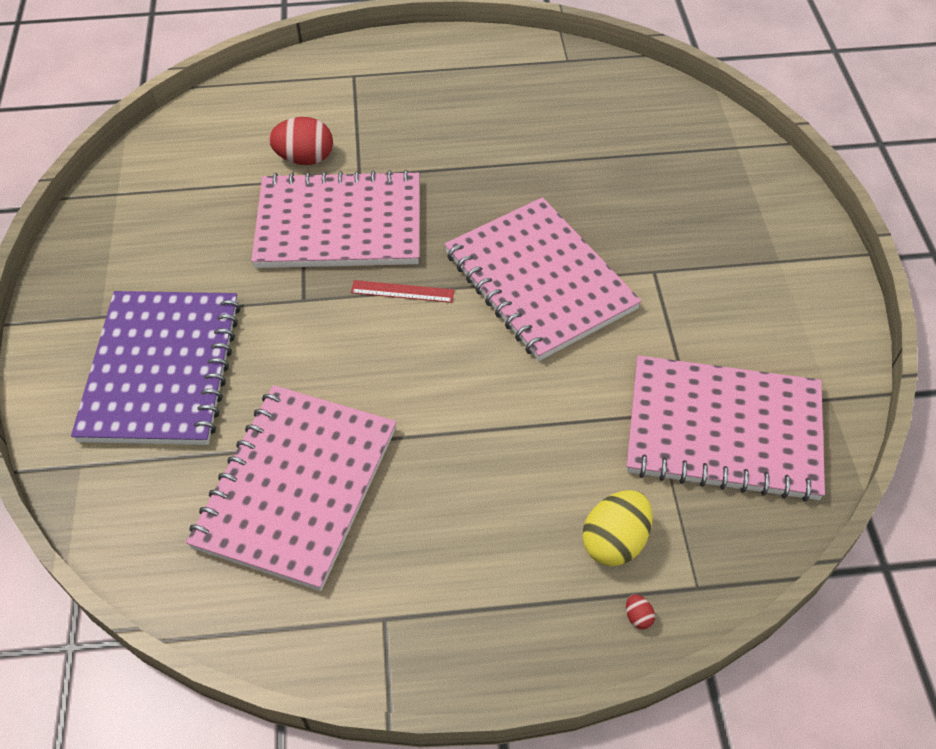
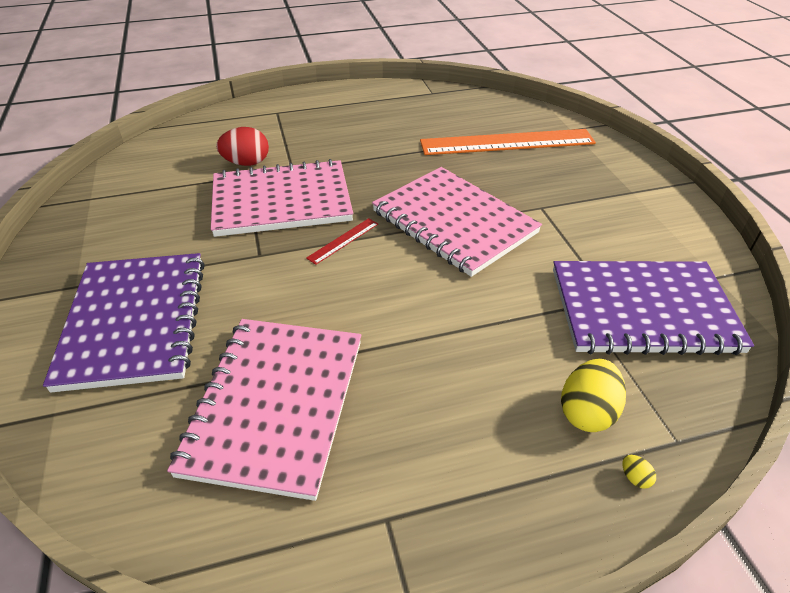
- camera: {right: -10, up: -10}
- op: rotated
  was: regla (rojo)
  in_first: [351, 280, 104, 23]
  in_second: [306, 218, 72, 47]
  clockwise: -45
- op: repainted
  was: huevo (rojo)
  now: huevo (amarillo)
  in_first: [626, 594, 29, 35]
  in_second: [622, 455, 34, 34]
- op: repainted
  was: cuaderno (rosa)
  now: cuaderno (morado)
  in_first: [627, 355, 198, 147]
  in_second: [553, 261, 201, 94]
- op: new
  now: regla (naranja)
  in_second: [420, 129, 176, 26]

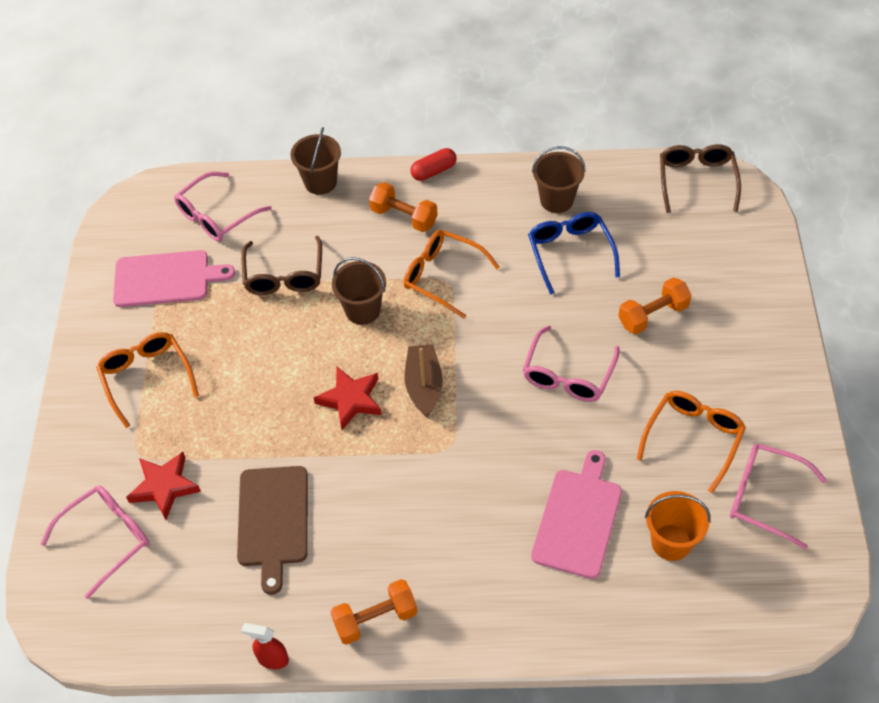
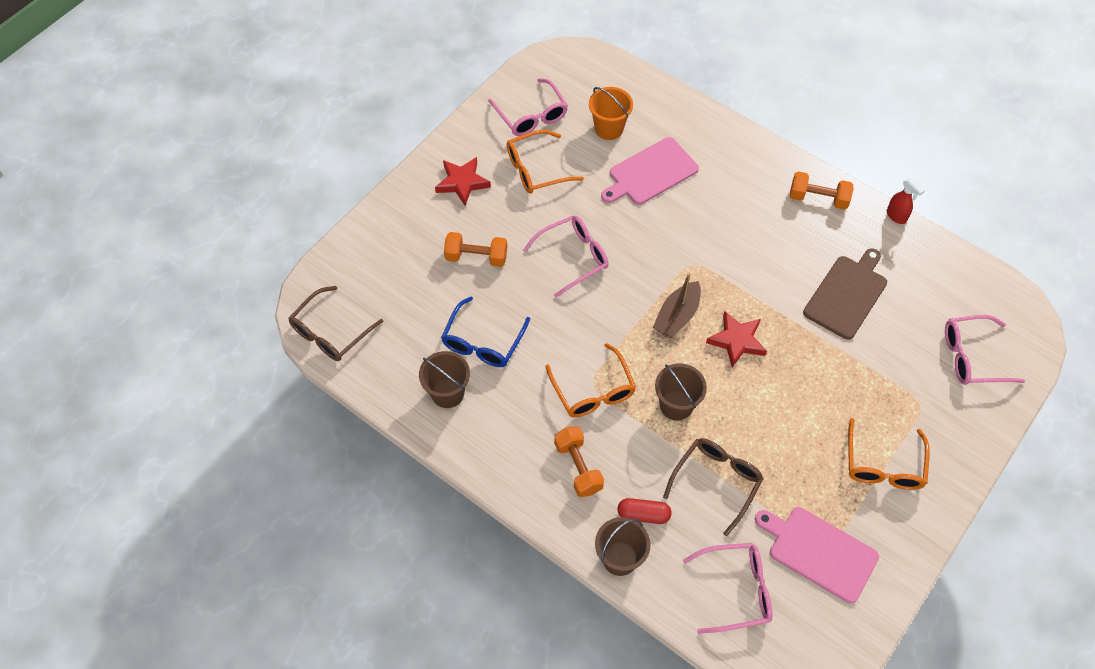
- camera: {right: -145, up: 5}
- op: shifted
  was: estrella (rojo)
  in_first: [126, 452, 75, 68]
  in_second: [435, 157, 56, 49]
- op: shifted
  was: cápsula (rojo)
  in_first: [410, 148, 47, 33]
  in_second: [618, 498, 54, 26]

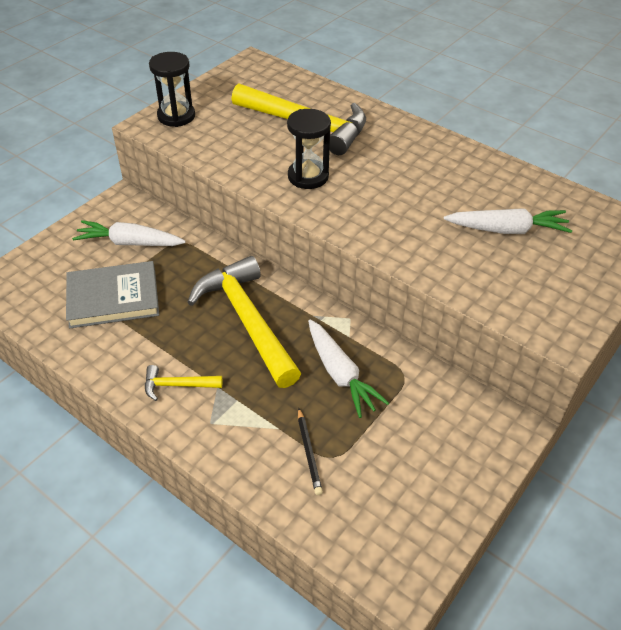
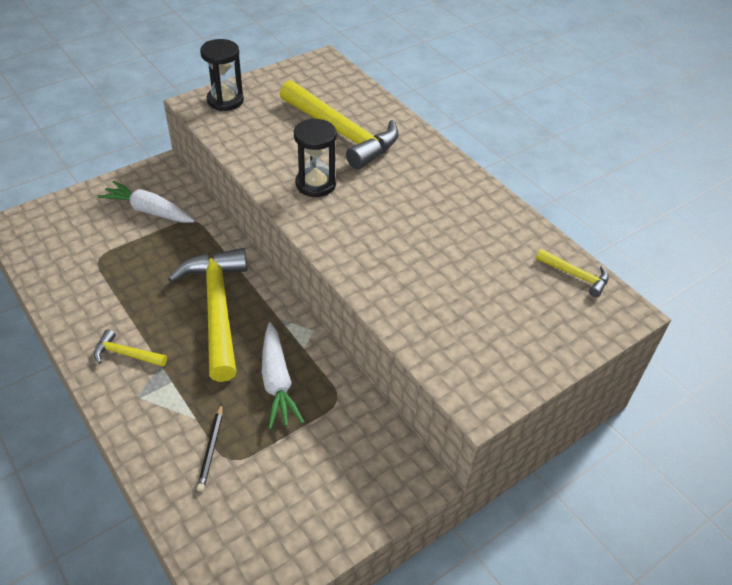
- camera: {right: 15, up: 0}
- op: gone
  was: libro (gris)
  in_first: [66, 261, 93, 68]
- op: gone
  was: zanahoria (blanco)
  in_first: [444, 208, 128, 26]
- op: new
  now: martillo (amarillo)
  in_second: [536, 249, 73, 48]

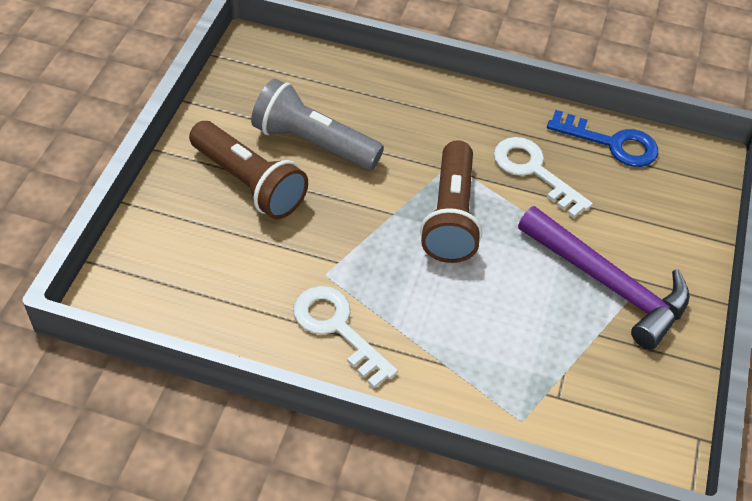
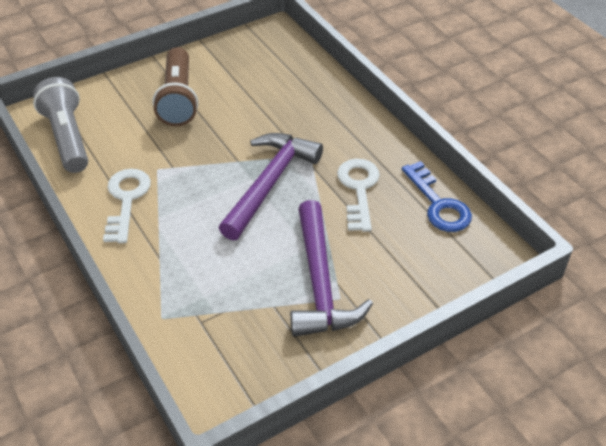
- camera: {right: 45, up: -5}
- op: shifted
  was: lámpara de mano (gris)
  in_first: [251, 79, 133, 91]
  in_second: [33, 77, 55, 96]
- op: swapped
  was: lámpara de mano (marrón)
  now: martillo (morado)
  in_first: [420, 140, 62, 123]
  in_second: [219, 133, 104, 107]

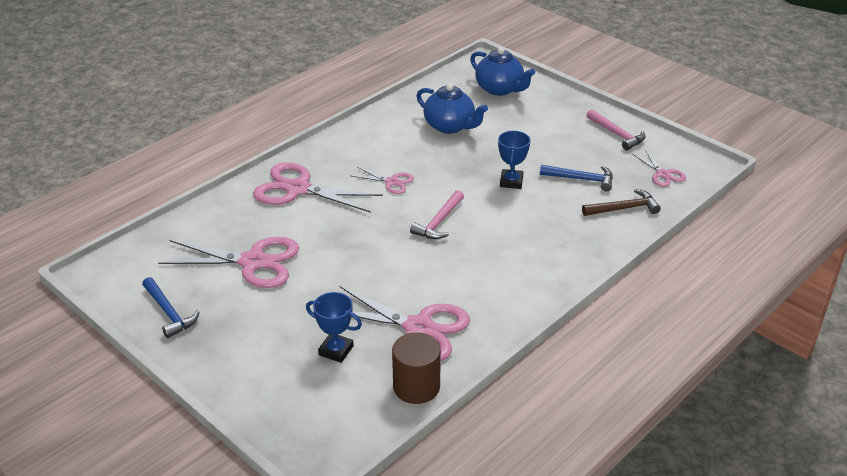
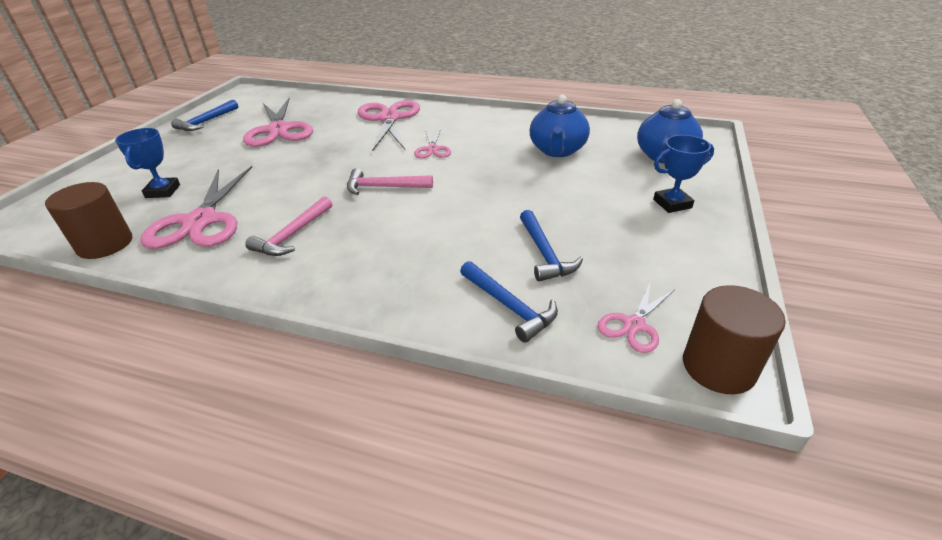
- camera: {right: 65, up: 0}
- op: shifted
  was: trofeo (azul)
  in_first: [498, 131, 32, 58]
  in_second: [653, 135, 61, 78]
- op: repainted
  was: martillo (marrón)
  now: martillo (azul)
  in_first: [582, 189, 79, 27]
  in_second: [460, 261, 98, 82]
- op: shifted
  was: martillo (rosa)
  in_first: [586, 109, 59, 42]
  in_second: [245, 196, 87, 60]
- op: new
  now: cilindro (marrón)
  in_second: [683, 285, 103, 110]

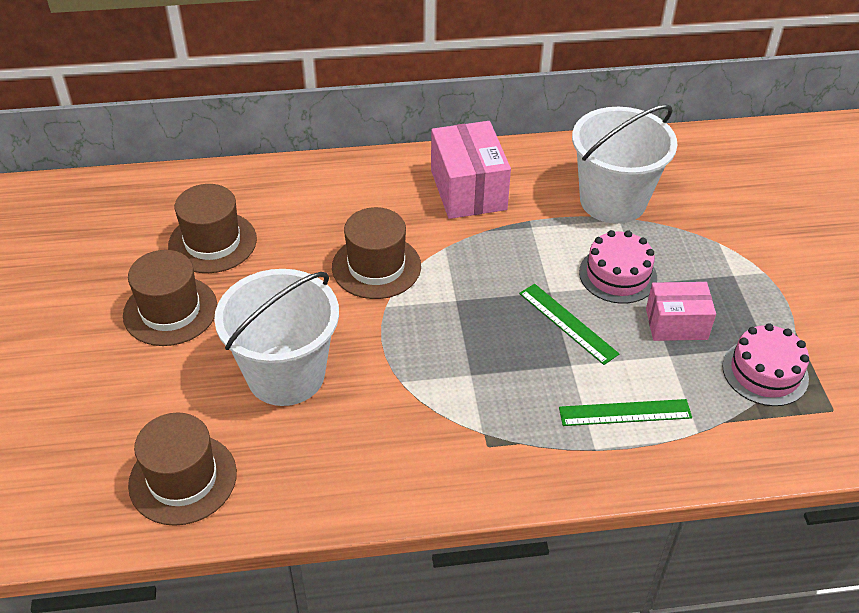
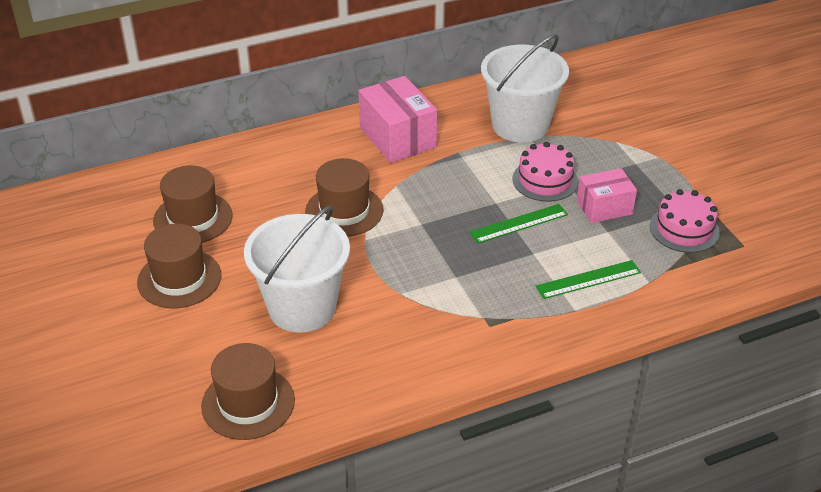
- camera: {right: -15, up: -5}
- op: rotated
  was: regla (verde)
  in_first: [519, 284, 100, 81]
  in_second: [470, 204, 98, 39]
  clockwise: -60

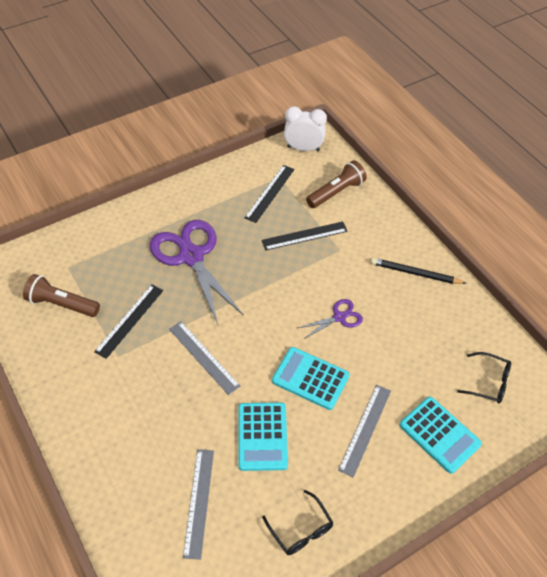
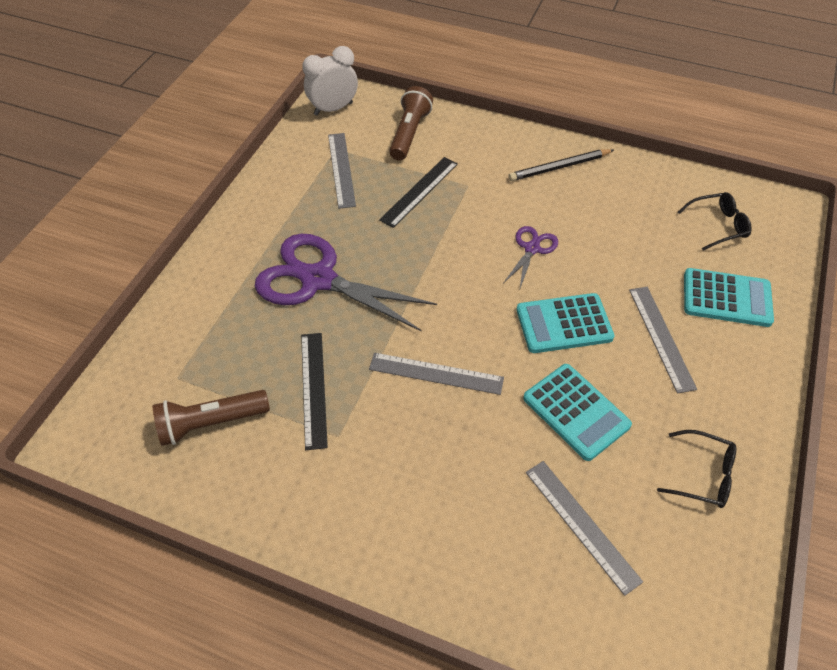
- camera: {right: -35, up: 0}
- op: repainted
  was: regla (negro)
  now: regla (gris)
  in_first: [245, 165, 49, 58]
  in_second: [328, 133, 28, 76]

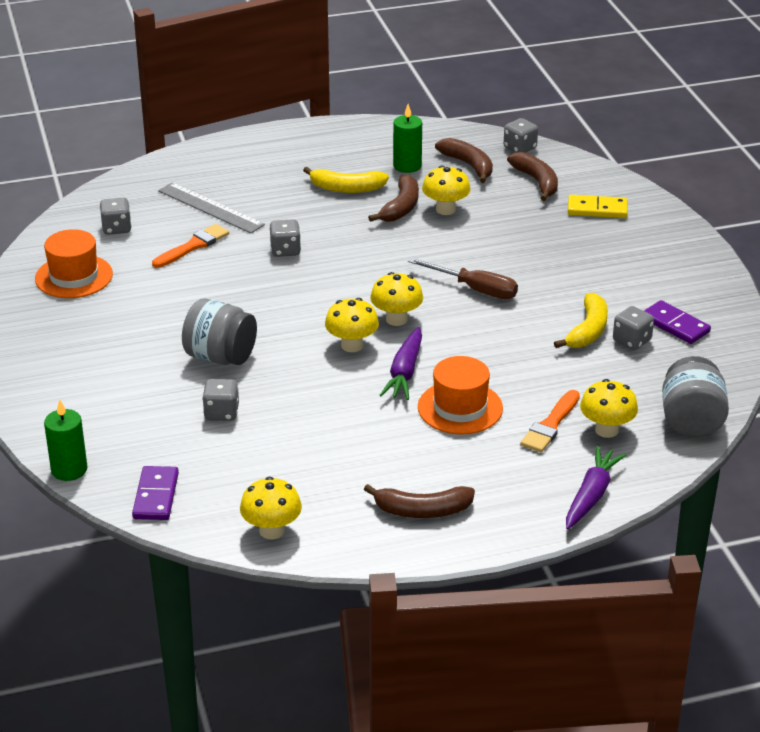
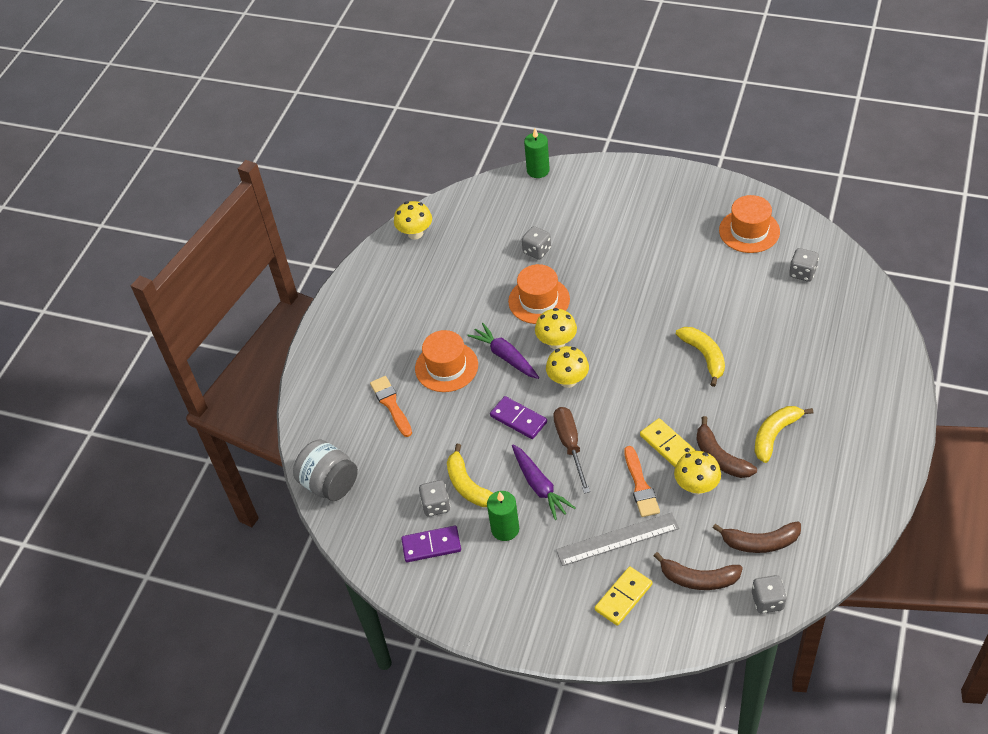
- camera: {right: 130, up: 15}
- op: shifted
  was: ficha de dominó (morado)
  in_first: [132, 466, 47, 54]
  in_second: [490, 396, 57, 43]
- op: shifted
  was: pincel (naranja)
  in_first: [152, 224, 77, 44]
  in_second: [624, 446, 36, 71]
- op: shifted
  was: regla (gris)
  in_first: [158, 182, 107, 51]
  in_second: [556, 512, 123, 54]
- op: gone
  was: tarro (gris)
  in_first: [182, 298, 75, 67]
- op: swapped
  was: dado (gris)
  now: plátano (amarillo)
  in_first: [269, 219, 32, 38]
  in_second: [676, 327, 49, 60]
- op: gone
  was: plátano (marrón)
  in_first: [364, 484, 111, 34]
- op: shifted
  was: vela (verde)
  in_first: [393, 104, 29, 69]
  in_second: [487, 491, 32, 50]
- op: rotated
  was: destornillador (marrón)
  in_first: [408, 258, 110, 41]
  in_second: [553, 407, 37, 87]
  clockwise: 105
- op: shifted
  was: zanahoria (morado)
  in_first: [566, 446, 60, 83]
  in_second: [512, 445, 63, 75]
- op: gone
  was: seta (amarillo)
  in_first: [580, 379, 58, 59]
- op: new
  now: sombrero (naranja)
  in_second: [508, 264, 62, 60]
- op: new
  now: ficha de dominó (amarillo)
  in_second: [640, 418, 56, 49]

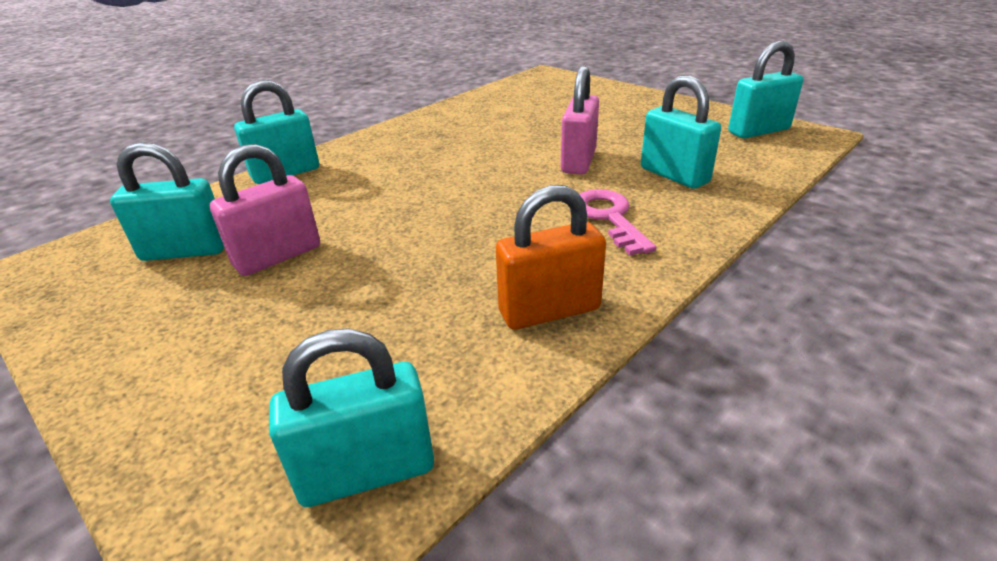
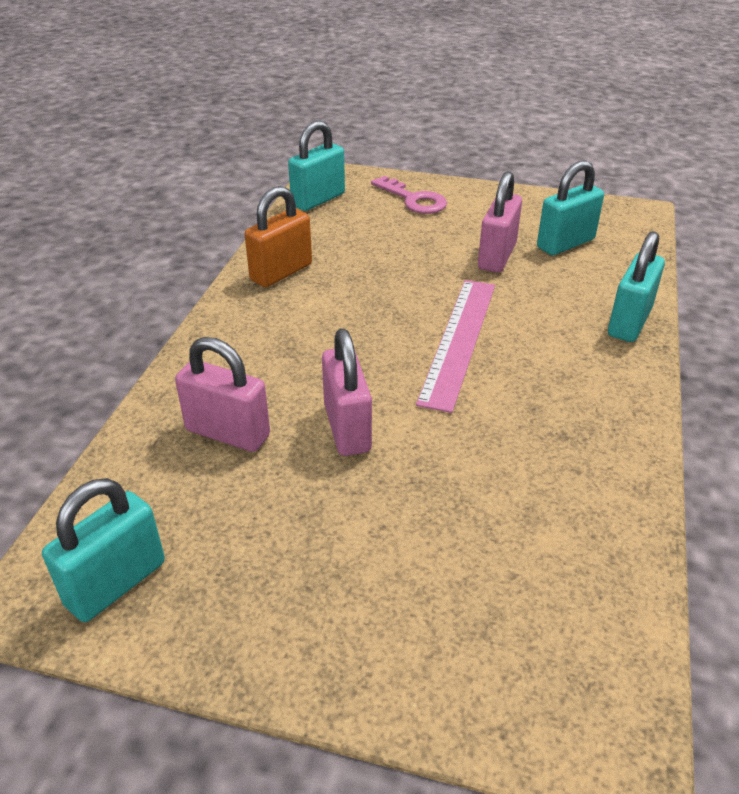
- camera: {right: 150, up: 5}
- op: shifted
  was: llave (rosa)
  in_first: [579, 189, 77, 67]
  in_second: [371, 176, 76, 38]
- op: repainted
  was: candado (turquesa)
  now: candado (rosa)
  in_first: [641, 75, 80, 114]
  in_second: [175, 337, 95, 115]
- op: new
  now: regla (rosa)
  in_second: [416, 280, 79, 133]

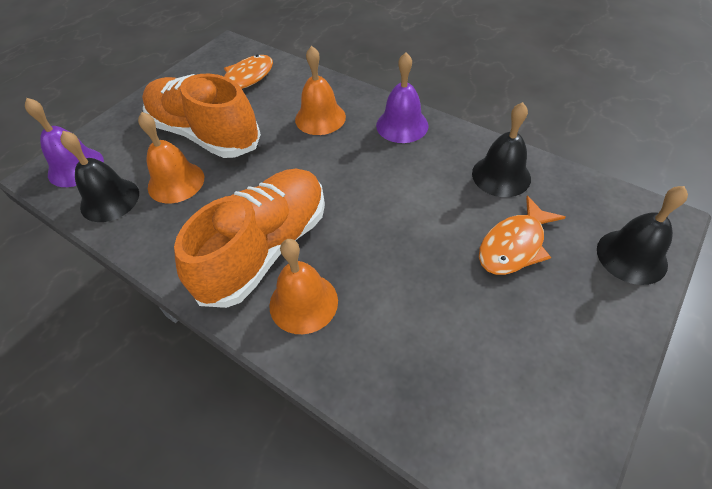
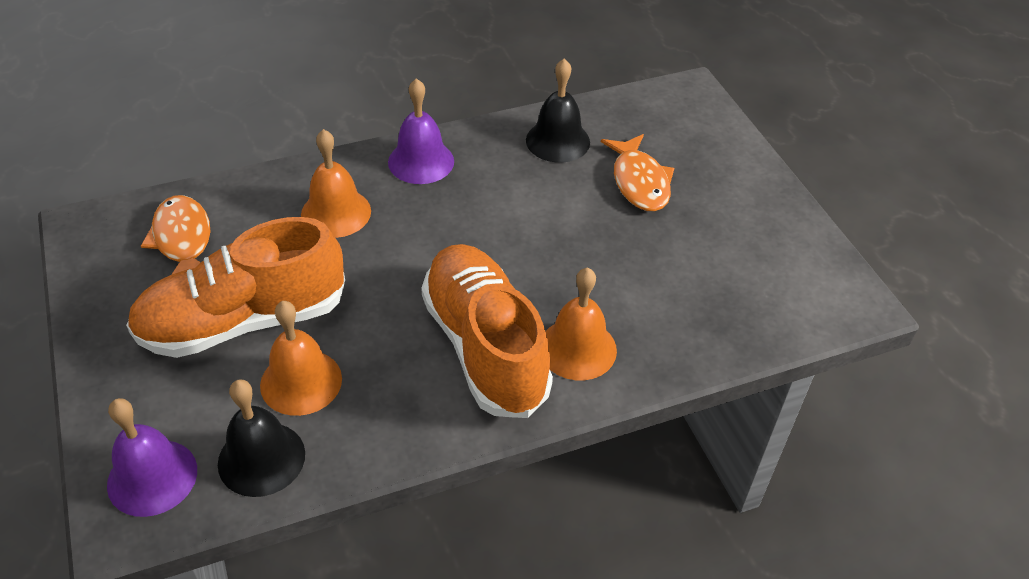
- camera: {right: -60, up: -5}
- op: gone
  was: campana (negro)
  in_first: [597, 186, 91, 99]

